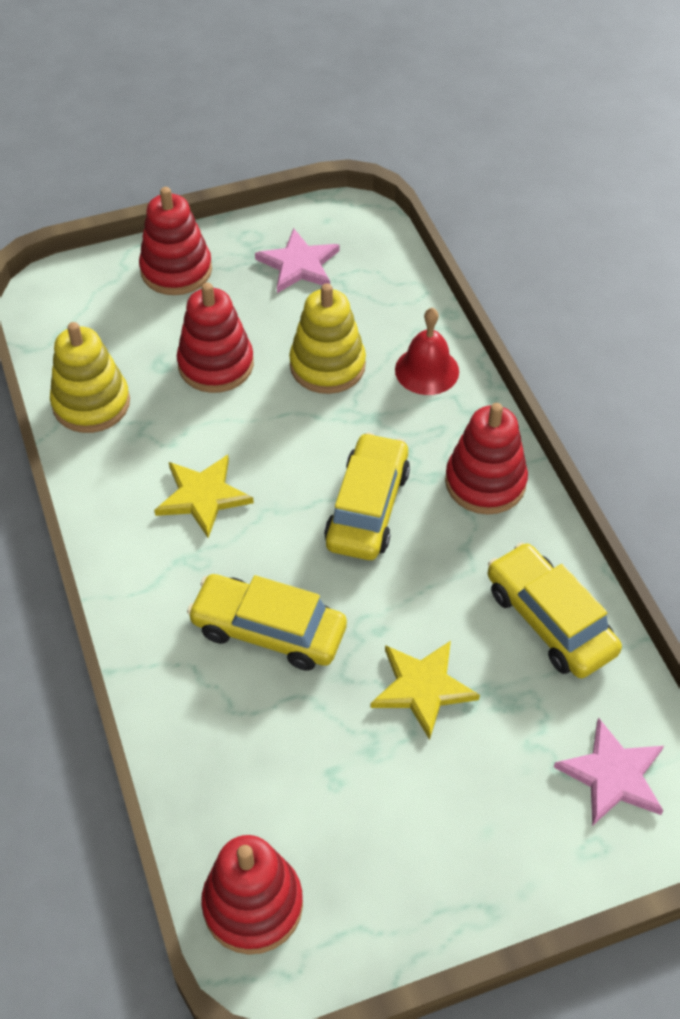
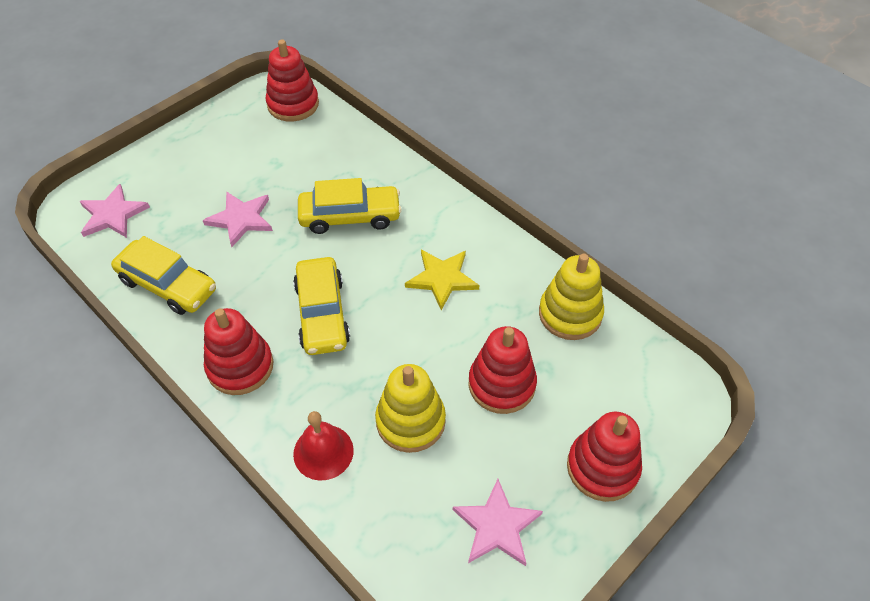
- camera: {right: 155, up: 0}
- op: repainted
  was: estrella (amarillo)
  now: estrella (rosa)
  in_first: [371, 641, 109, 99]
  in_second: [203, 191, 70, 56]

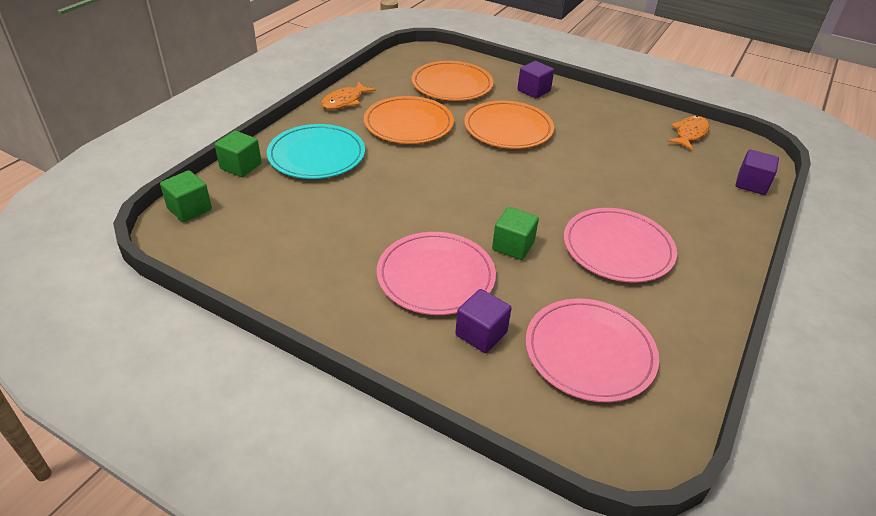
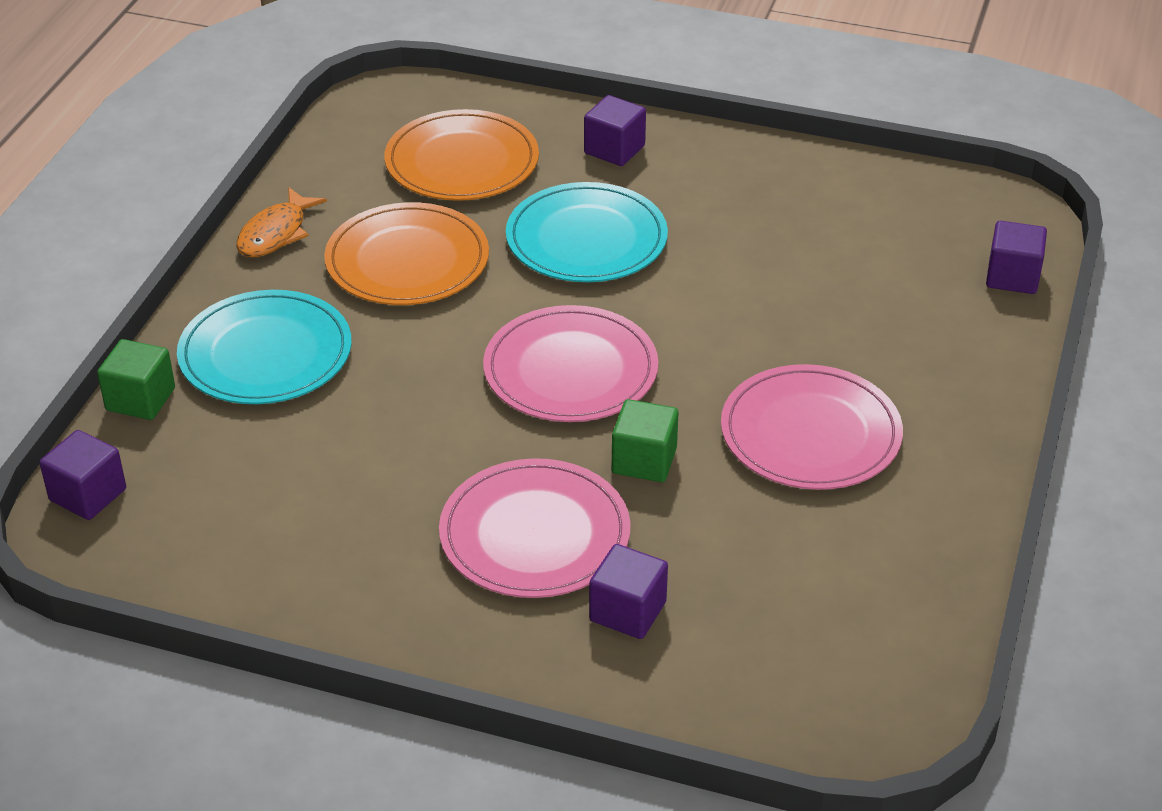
- camera: {right: -10, up: 0}
- op: repainted
  was: cubo (verde)
  now: cubo (morado)
  in_first: [160, 170, 52, 52]
  in_second: [39, 430, 87, 90]
- op: repainted
  was: plato (naranja)
  now: plato (turquesa)
  in_first: [464, 101, 90, 48]
  in_second: [506, 182, 162, 100]
- op: shifted
  was: plato (rosa)
  in_first: [526, 299, 133, 103]
  in_second: [483, 305, 175, 117]
- op: gone
  was: pez (naranja)
  in_first: [667, 116, 42, 34]

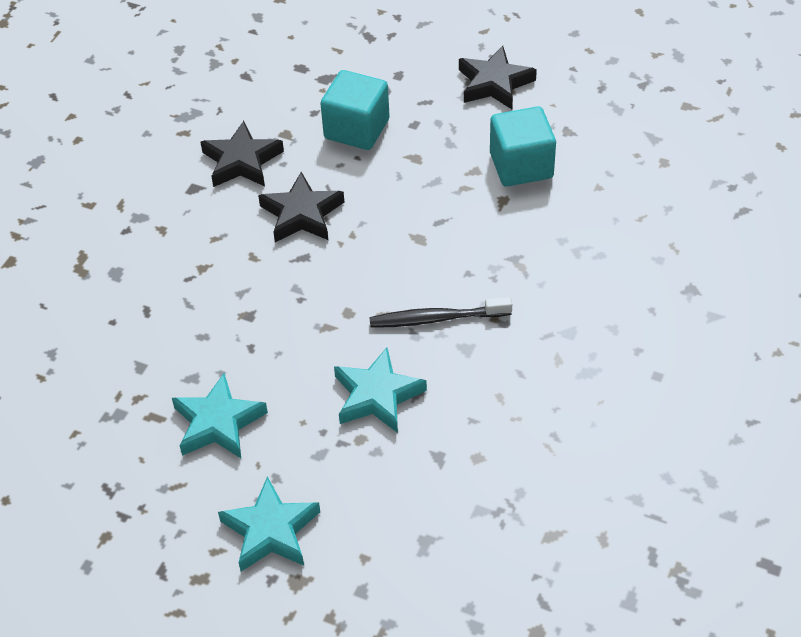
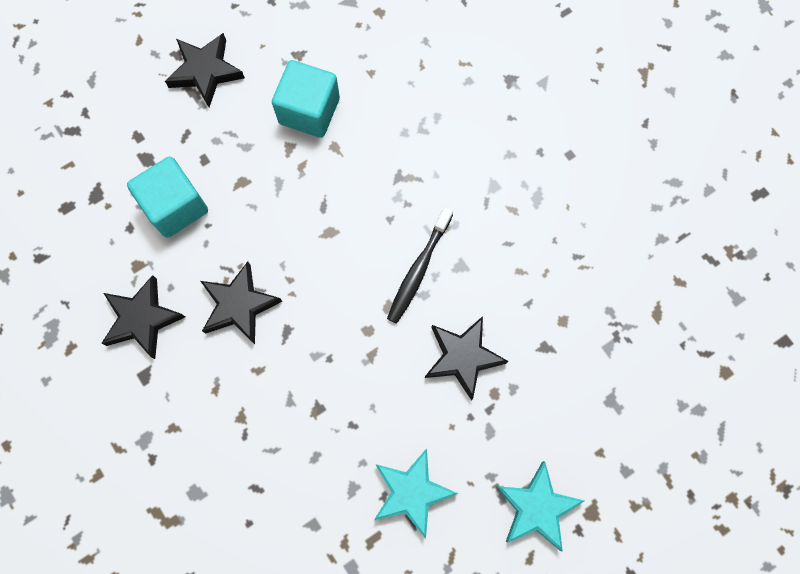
- camera: {right: -60, up: 25}
- op: repainted
  was: estrella (turquesa)
  now: estrella (negro)
  in_first: [334, 347, 93, 86]
  in_second: [425, 316, 83, 85]

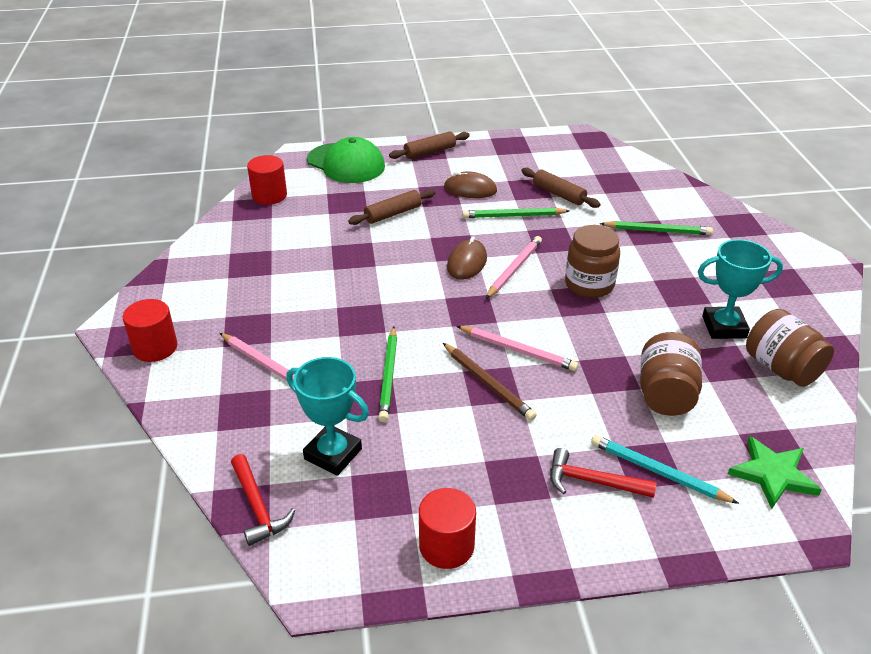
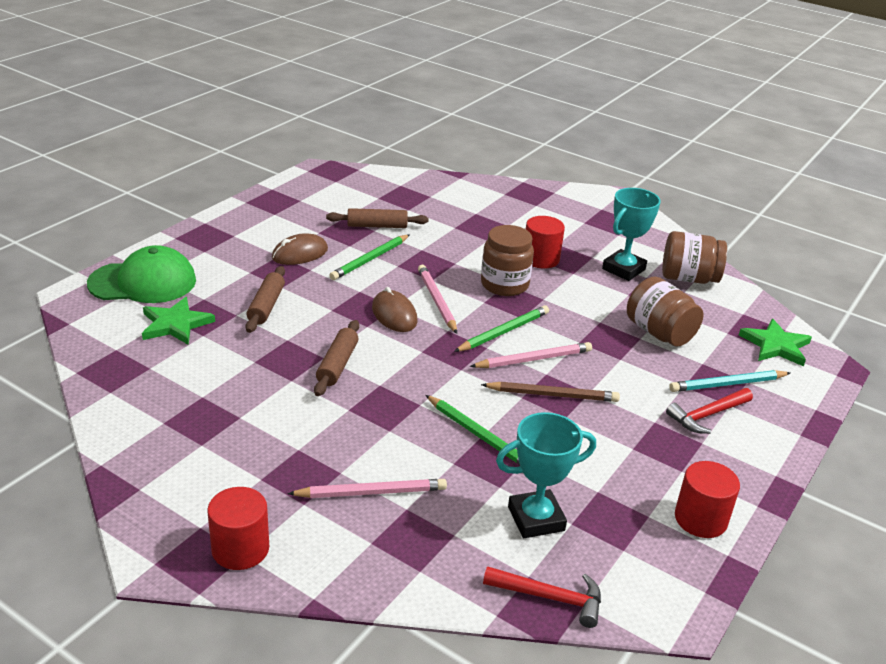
- camera: {right: -50, up: -5}
- op: shifted
  was: cilindro (rojo)
  in_first: [247, 155, 40, 50]
  in_second: [526, 216, 39, 53]
- op: shifted
  was: rodillo (marrón)
  in_first: [389, 131, 81, 28]
  in_second: [314, 320, 45, 76]
- op: shifted
  was: lápiz (verde)
  in_first: [600, 221, 113, 14]
  in_second: [454, 305, 95, 47]
- op: new
  now: estrella (verde)
  in_second: [142, 297, 73, 48]

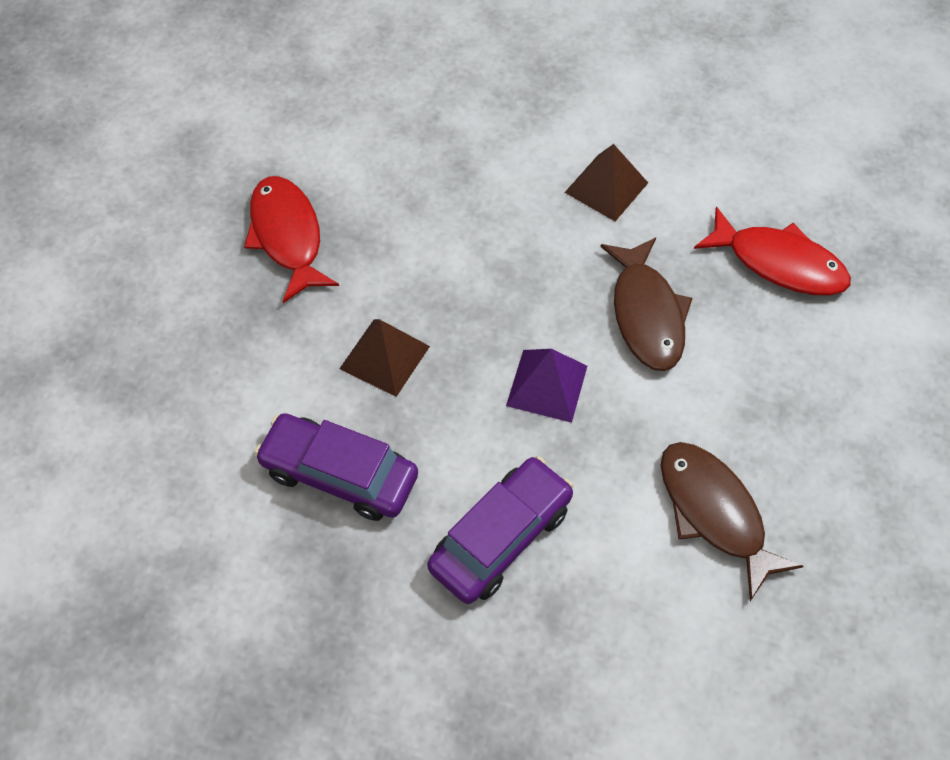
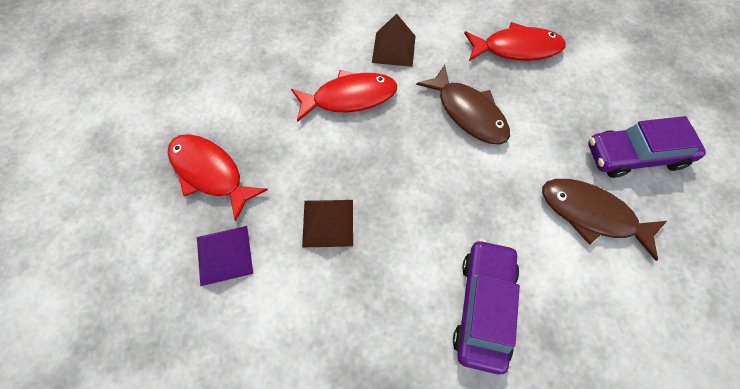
- camera: {right: -30, up: 5}
- op: shifted
  was: coche (morado)
  in_first: [254, 413, 164, 108]
  in_second: [588, 116, 118, 62]
- op: shifted
  was: pirámide (morado)
  in_first: [506, 349, 81, 74]
  in_second: [197, 226, 56, 60]
- op: new
  now: pez (rojo)
  in_second: [291, 70, 106, 52]

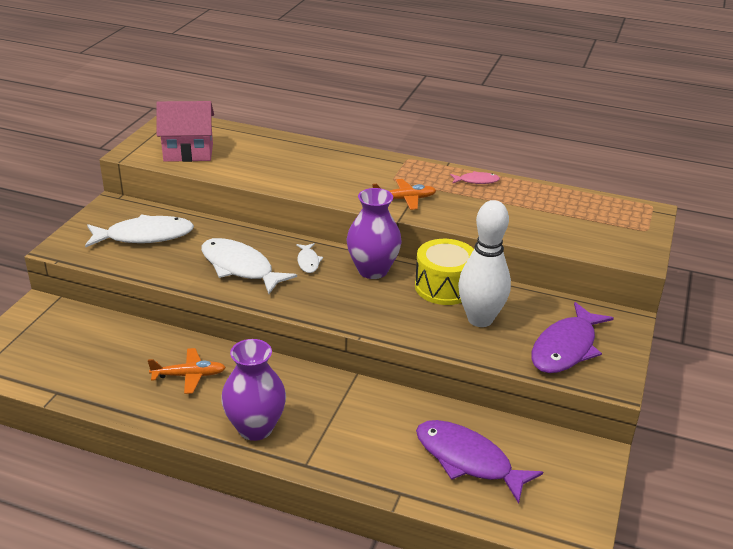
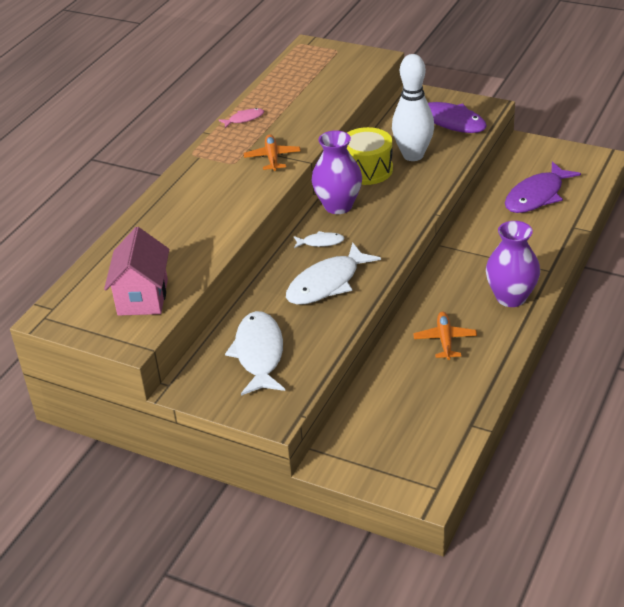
- camera: {right: -80, up: 5}
- op: rotated
  was: pez (rosa)
  in_first: [450, 171, 50, 13]
  in_second: [219, 108, 45, 20]
  clockwise: 60

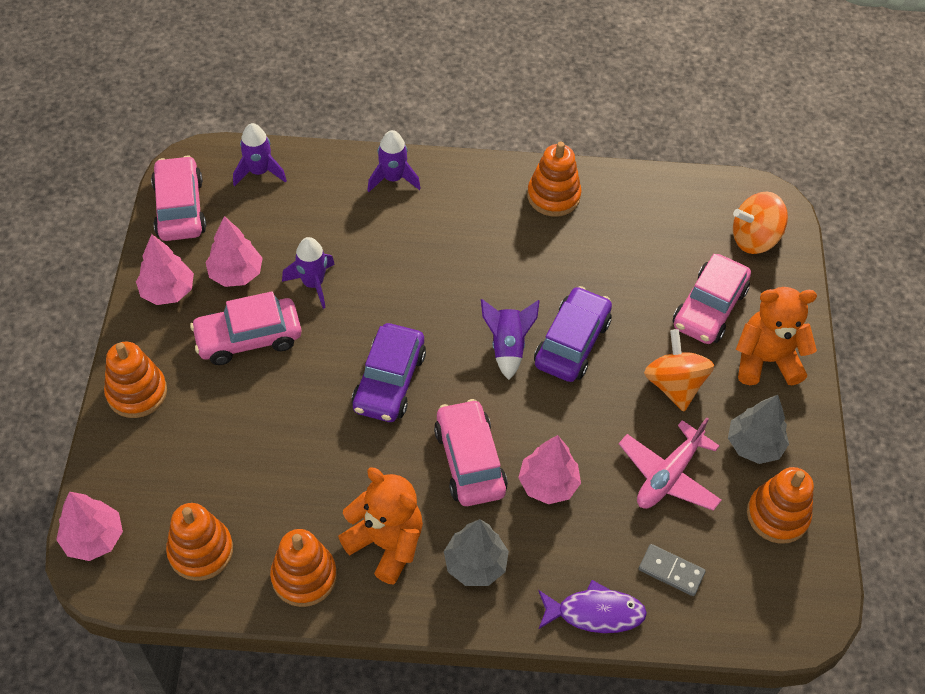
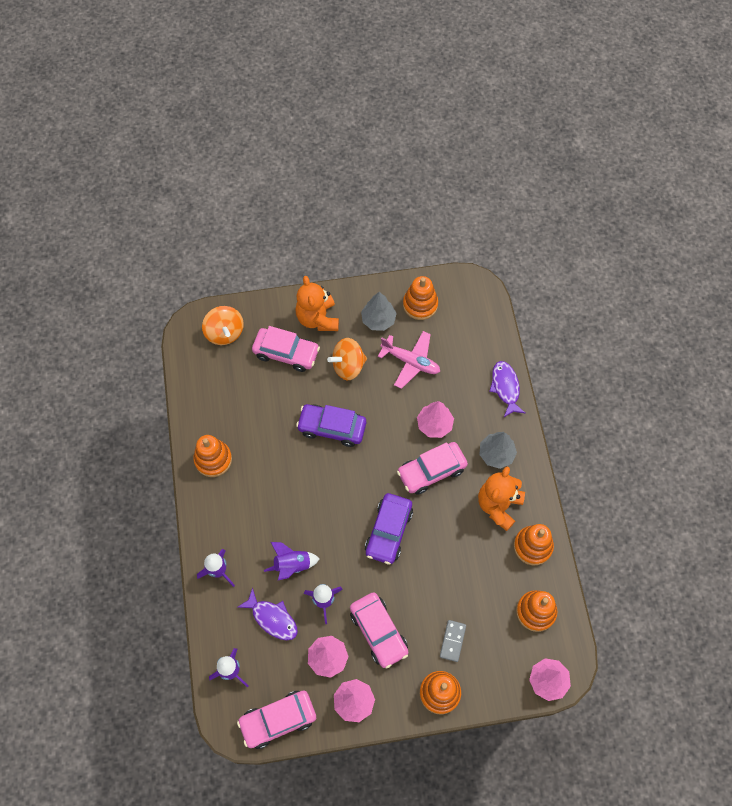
- camera: {right: -100, up: 10}
- op: rotated
  was: coche (morado)
  in_first: [352, 323, 74, 99]
  in_second: [365, 493, 48, 72]
  clockwise: 105
- op: shifted
  was: cohete (morado)
  in_first: [481, 299, 59, 81]
  in_second: [264, 542, 55, 38]
- op: shifted
  was: ficha de dominó (gris)
  in_first: [639, 544, 67, 52]
  in_second: [440, 620, 26, 42]
- op: new
  now: pez (morado)
  in_second: [237, 587, 61, 53]

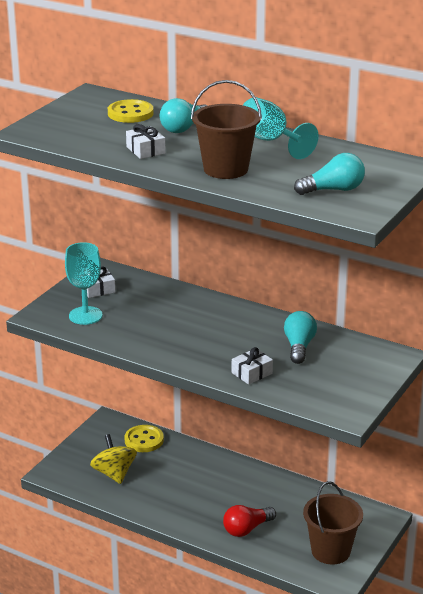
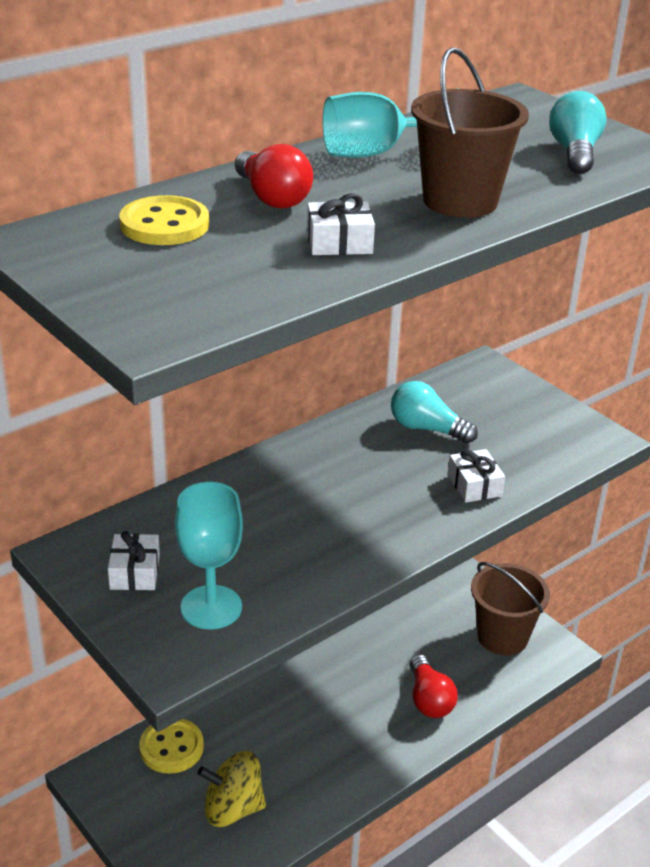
- camera: {right: -70, up: 5}
- op: repainted
  was: bombilla (turquesa)
  now: bombilla (rojo)
  in_first: [160, 98, 47, 35]
  in_second: [235, 144, 78, 65]

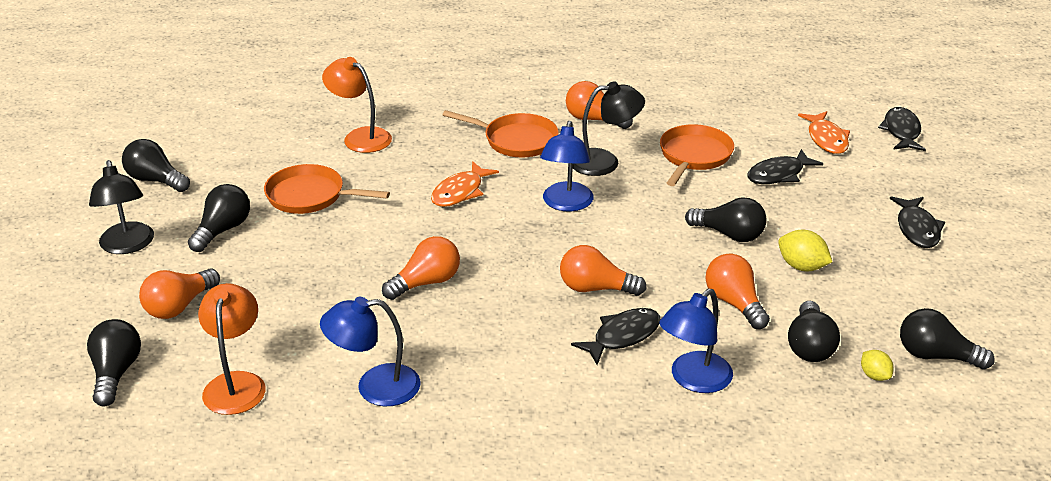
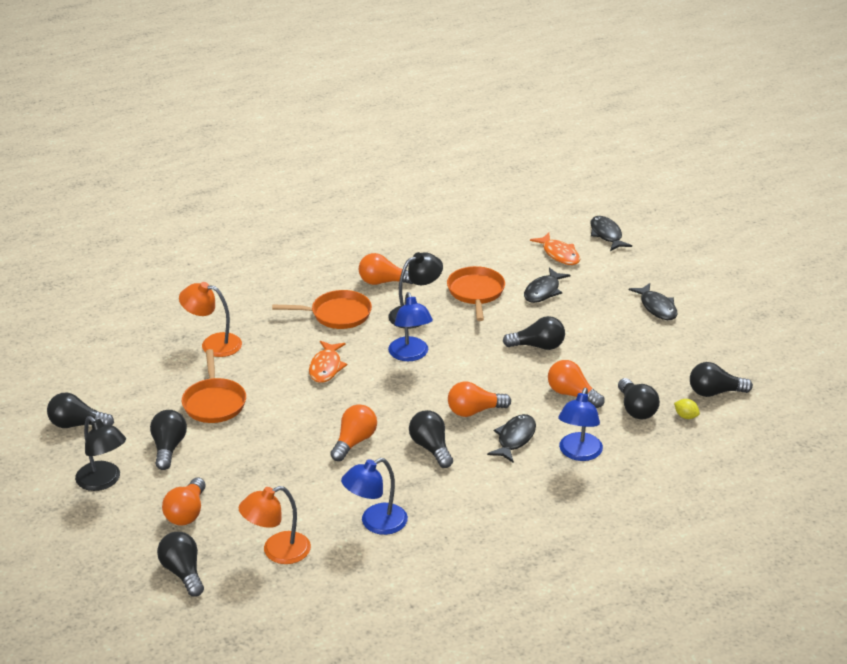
- camera: {right: -25, up: 0}
- op: rotated
  was: lámpara (naranja)
  in_first: [198, 283, 68, 132]
  in_second: [238, 486, 73, 78]
  clockwise: -90
- op: rotated
  was: sartén (naranja)
  in_first: [264, 164, 126, 50]
  in_second: [182, 349, 64, 74]
  clockwise: -90
- op: gone
  was: limón (amarillo)
  in_first: [778, 230, 54, 41]
- op: new
  now: bombilla (negro)
  in_second: [409, 410, 44, 58]

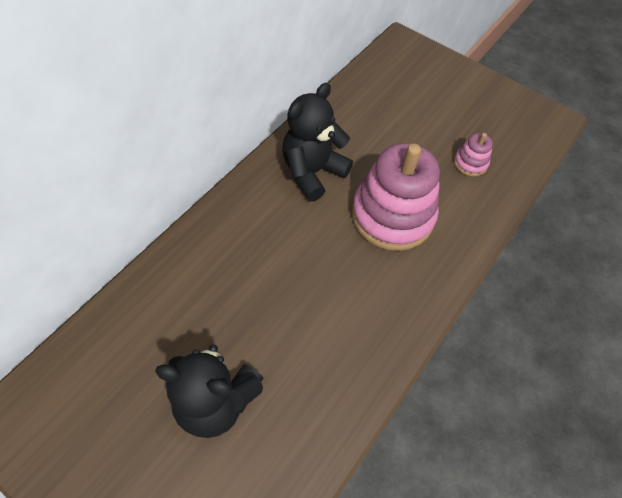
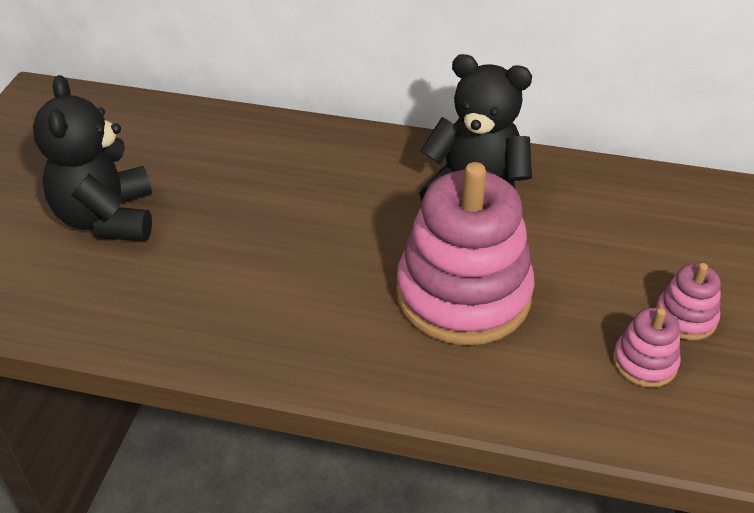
- camera: {right: 70, up: -15}
- op: new
  now: juguete apilable (rosa)
  in_second: [656, 263, 65, 78]

